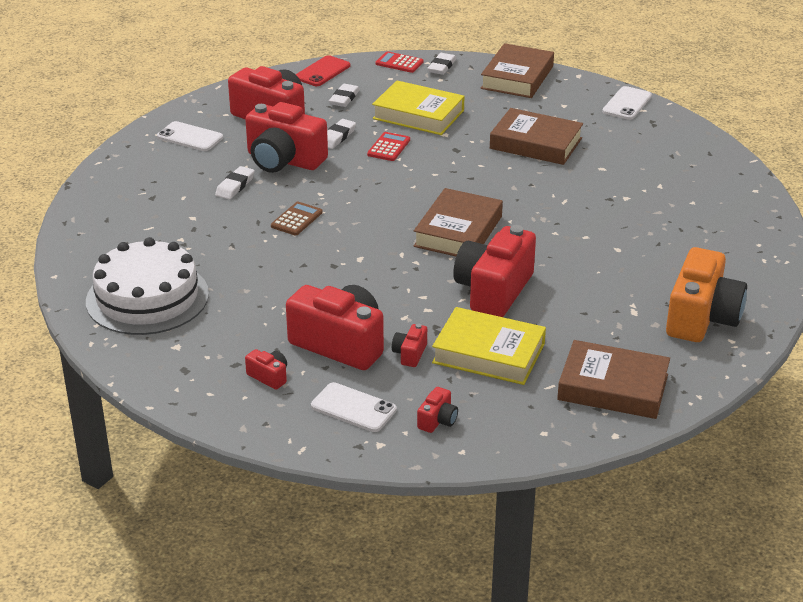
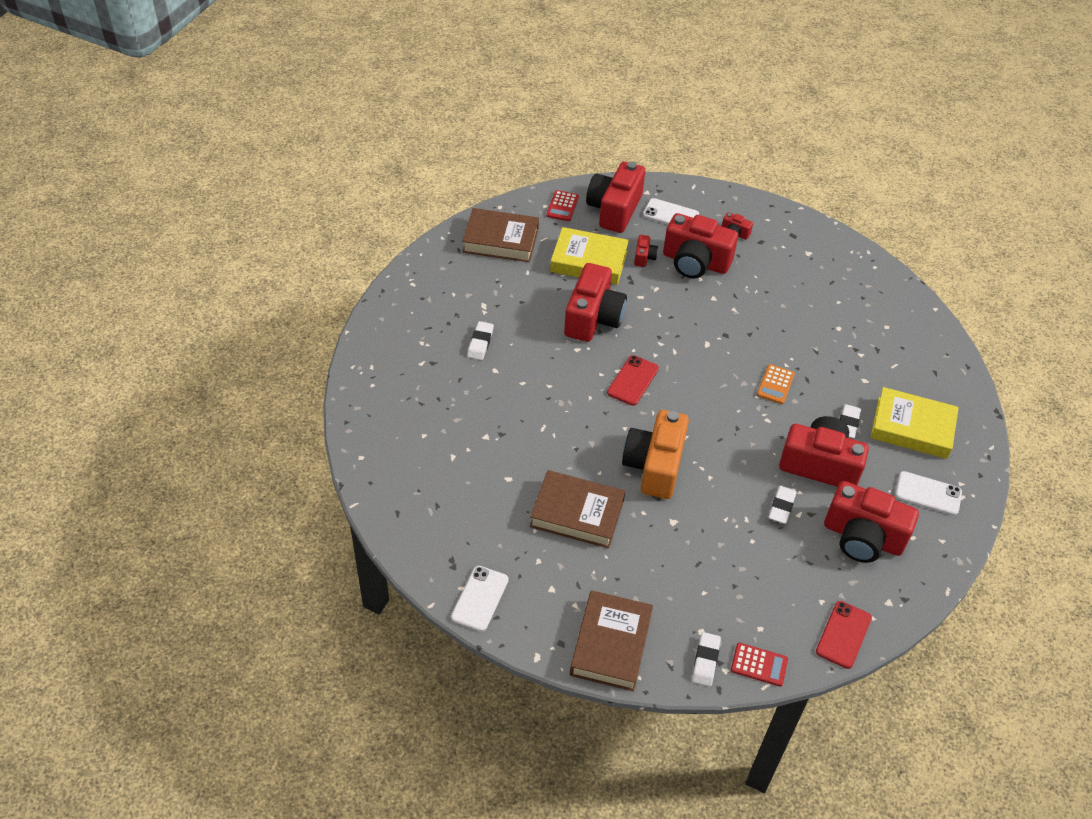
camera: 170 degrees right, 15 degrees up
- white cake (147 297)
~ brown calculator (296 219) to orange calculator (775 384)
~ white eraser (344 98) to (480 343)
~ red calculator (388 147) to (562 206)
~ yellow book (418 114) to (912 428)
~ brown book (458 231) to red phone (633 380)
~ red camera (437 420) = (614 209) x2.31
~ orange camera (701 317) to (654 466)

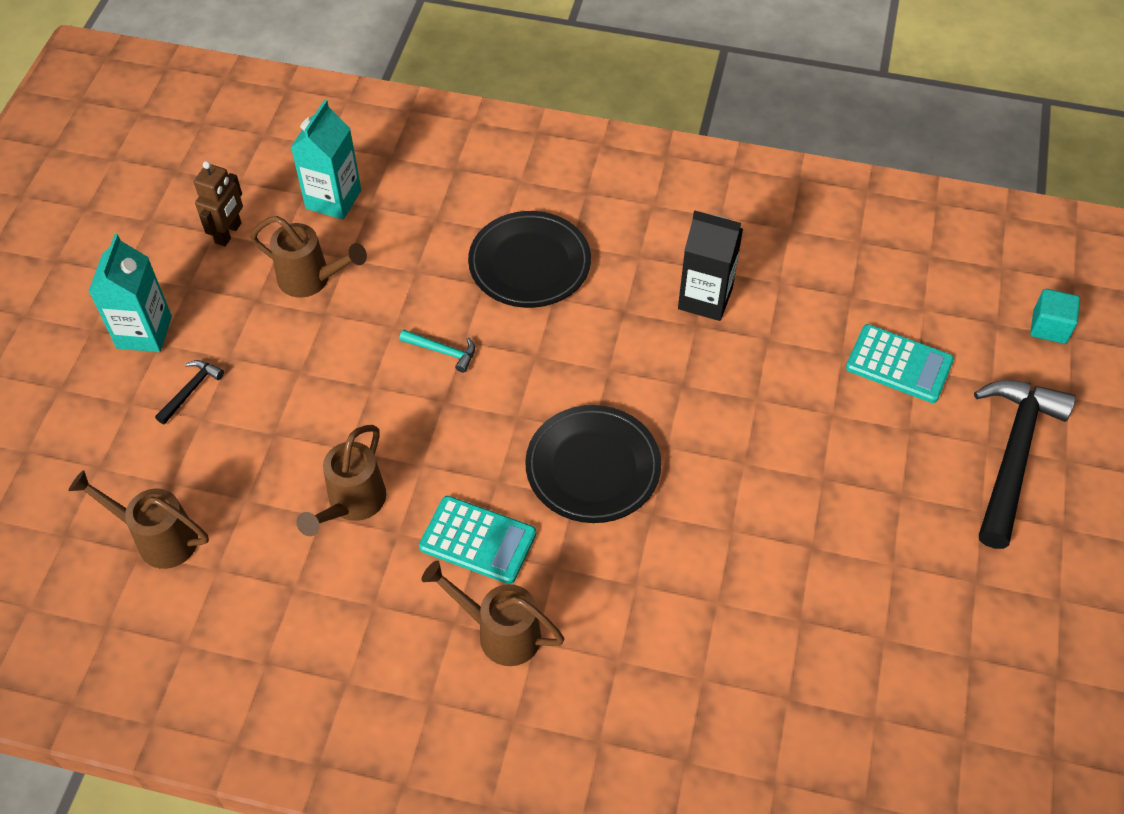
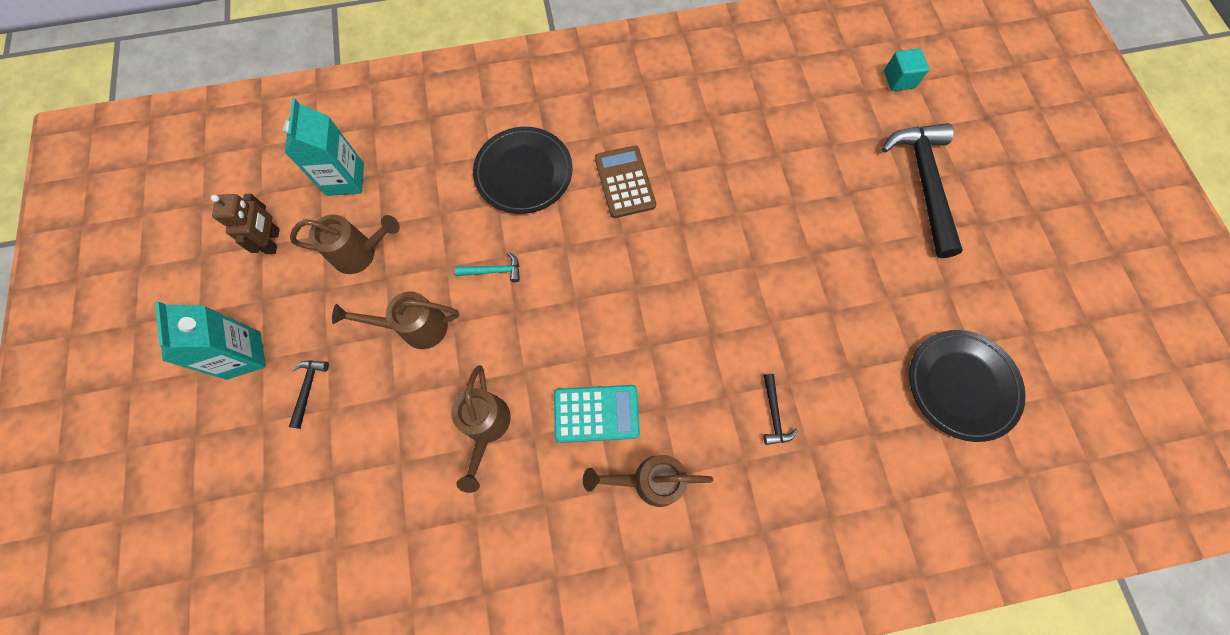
camera: 25 degrees left, 15 degrees up
~ brown watering can (159 538) to (416 327)
~ black plate (593 467) to (961 385)
- black carton (705 298)
- turquoise calculator (899 364)
+ brown calculator (624 182)
+ black hammer (773 414)

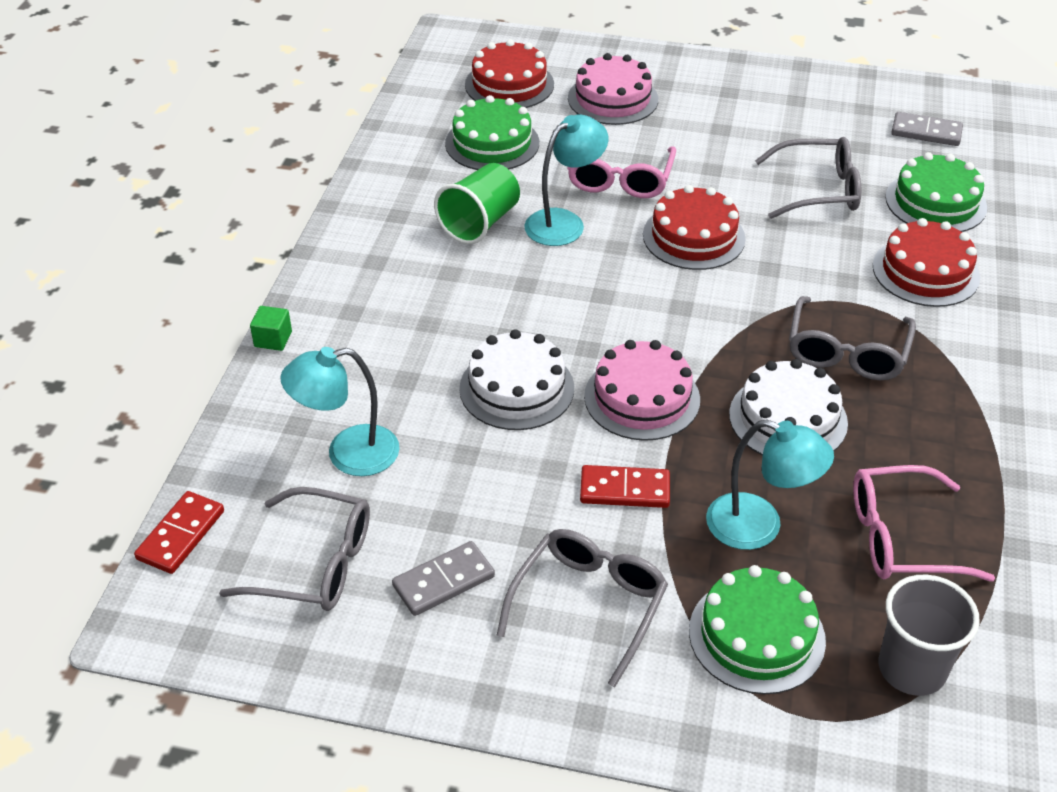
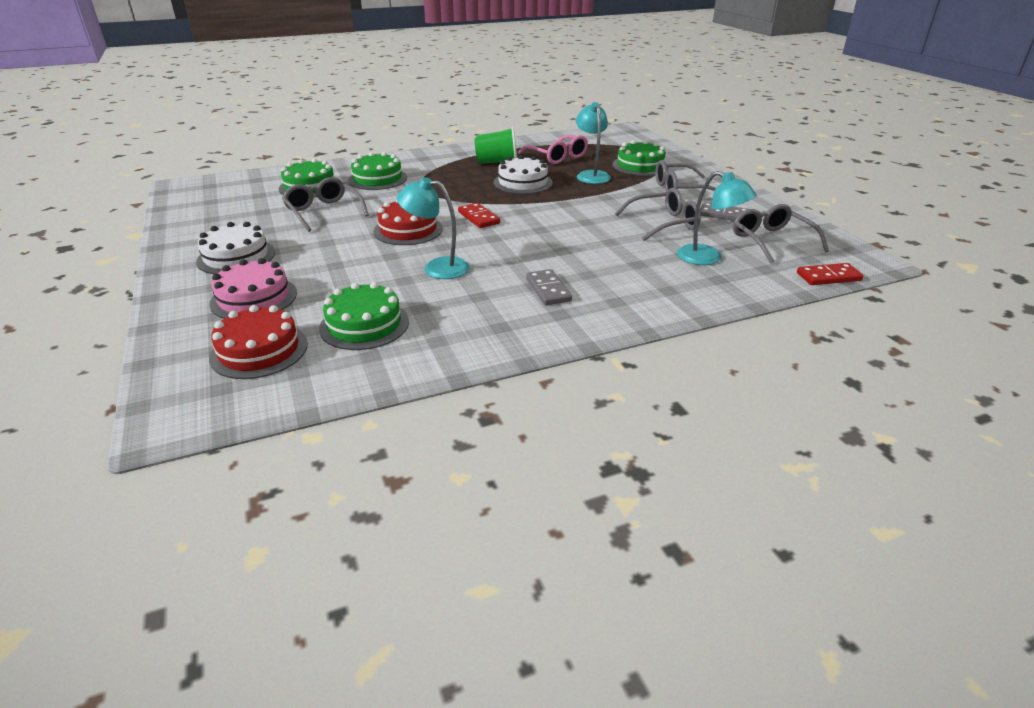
camera: 125 degrees left, 10 degrees down
- green cube (273 339)
~ green cup (480 223) to (497 162)
~ white cake (516 388) to (236 257)
- pink glasses (619 179)
~ red domino (625 489) to (478 218)
- pink cake (642 398)
~ grey glasses (846 352) to (663 223)
~ red cake (925 271) to green cake (377 179)
- grey cup (911 669)
~ grey domino (926 132) to (548 290)

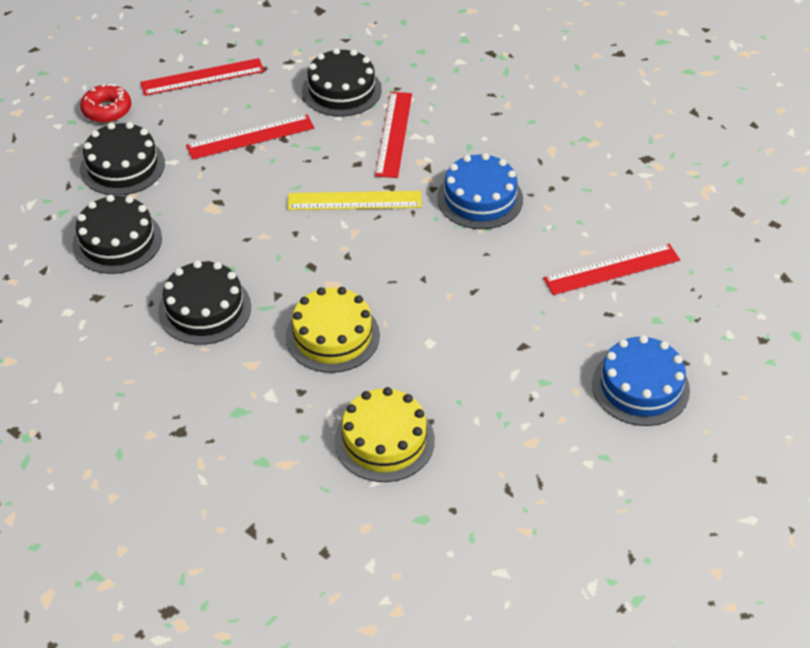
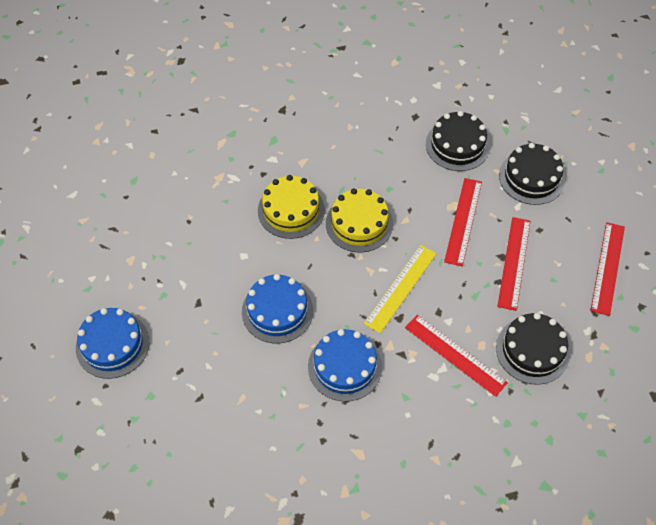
camera: 125 degrees right, 10 degrees up
- red donut (107 110)
- black cake (204 309)
~ yellow cake (384 440) to (359 223)
~ red ruler (611 269) to (463 221)
+ blue cake (277 311)

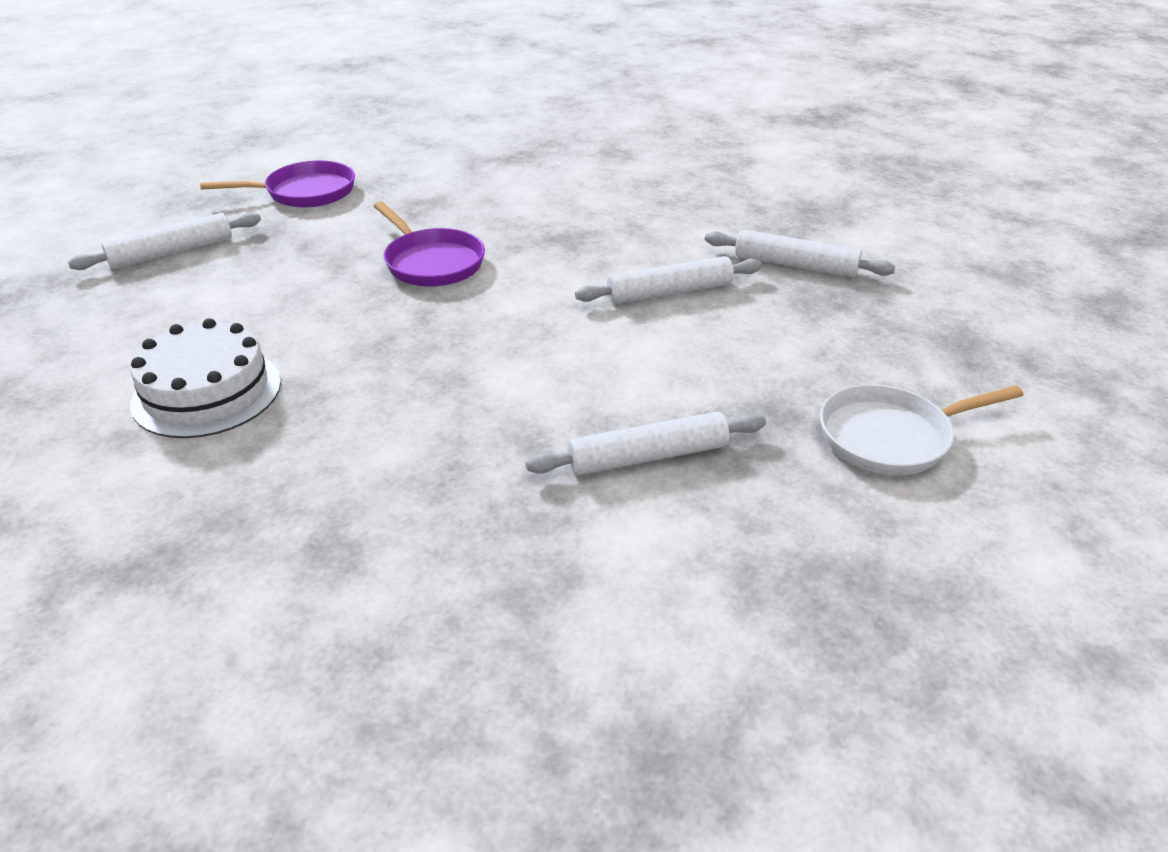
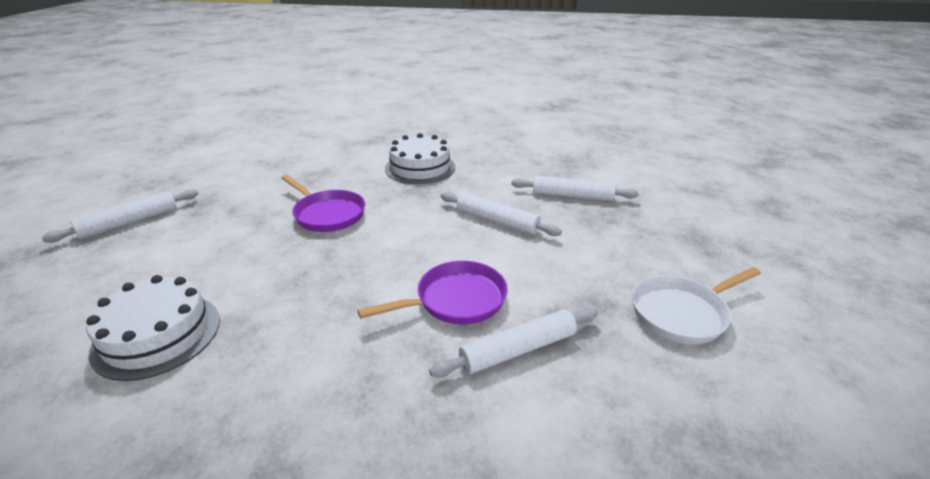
camera: 10 degrees left, 5 degrees down
~ purple pan (305 192) to (455 300)
~ white rolling pin (670 292) = (497 221) 60 degrees clockwise
+ white cake (420 167)

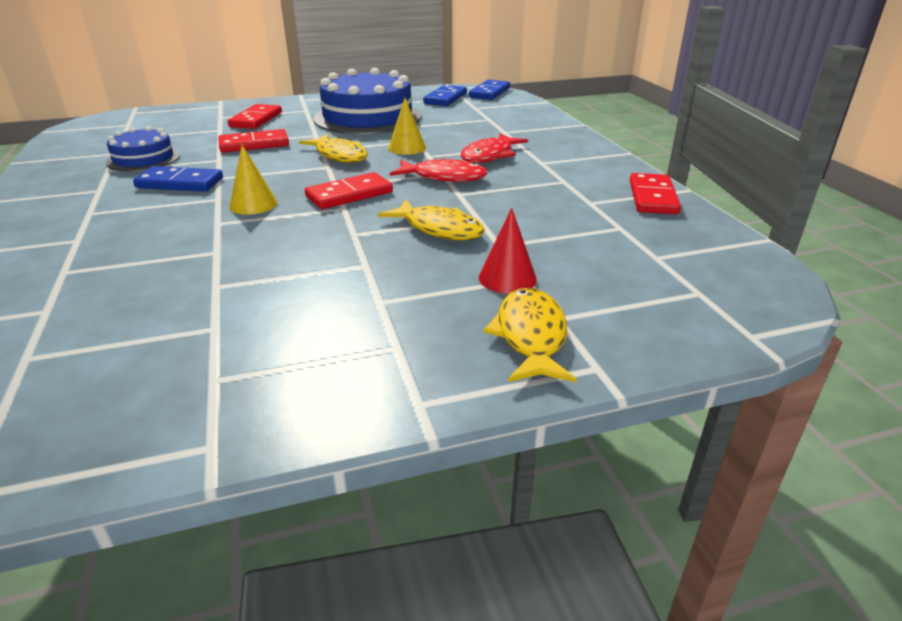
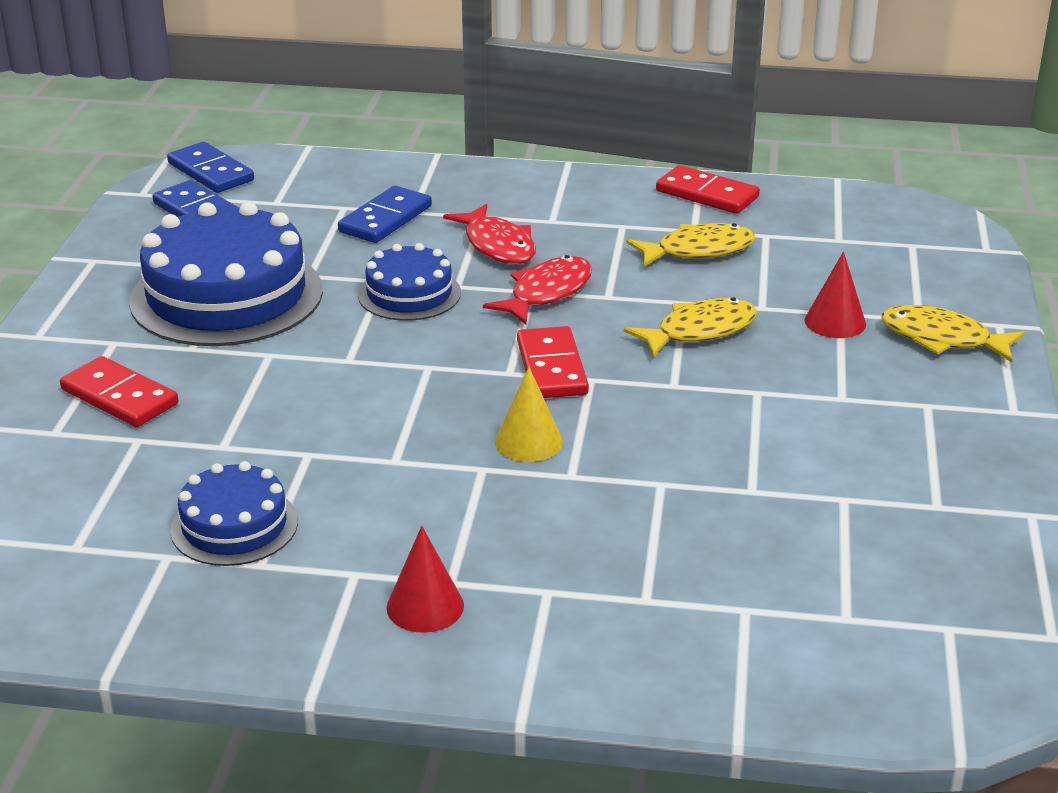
camera: 65 degrees left, 0 degrees up
~ blue domino (180 183) to (385 219)
- red domino (254 144)
~ yellow fish (339 155) to (698 251)
~ yellow cone (407 148) to blue cake (409 294)
+ red cone (425 606)

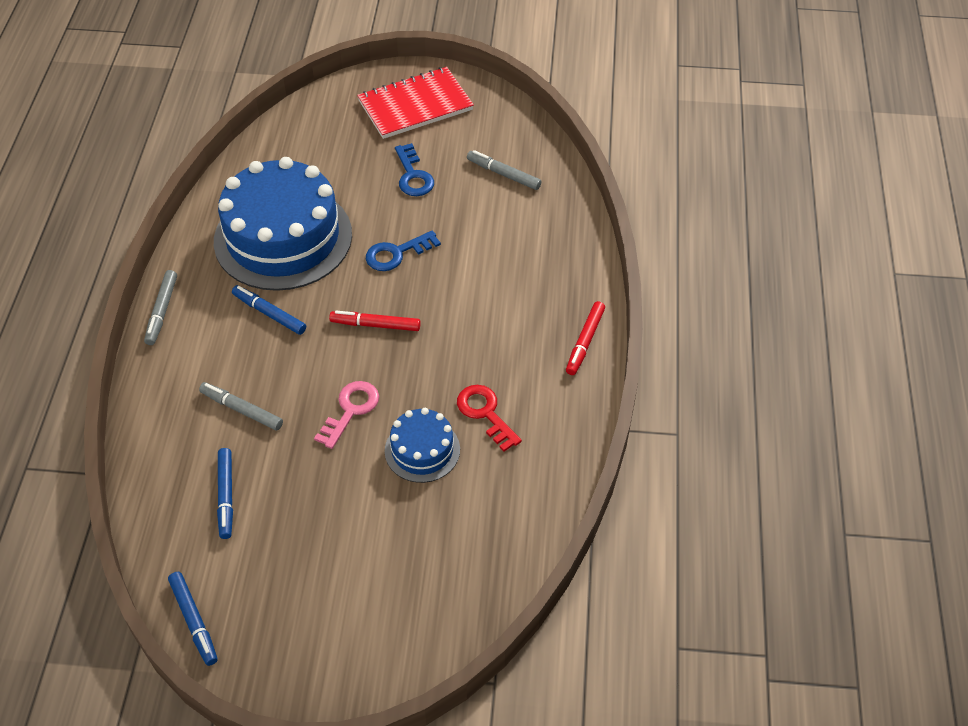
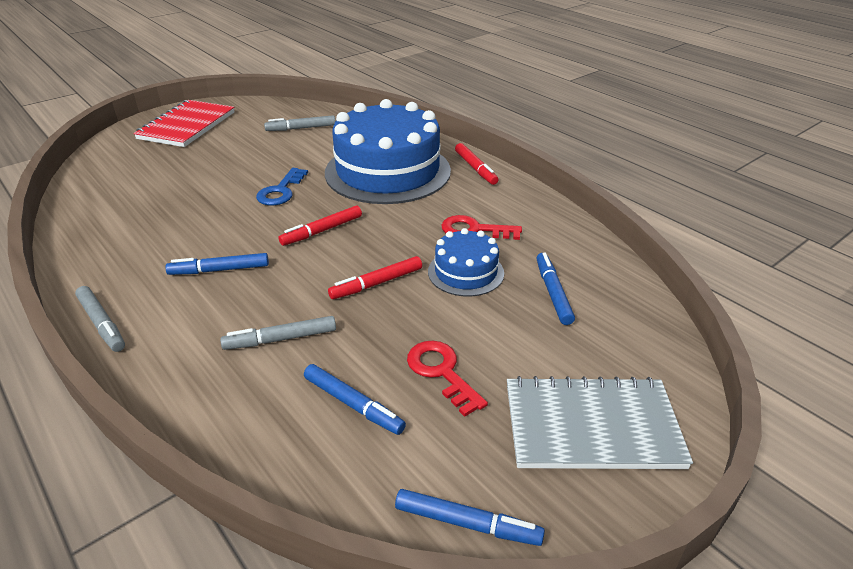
camera: 45 degrees left, 15 degrees down
~ blue cake (283 237) to (388 171)
~ pink key (350 410) to red marker (376 283)
- blue key (413 176)
+ red key (441 372)
+ grey notebook (591 426)
+ blue marker (553 293)

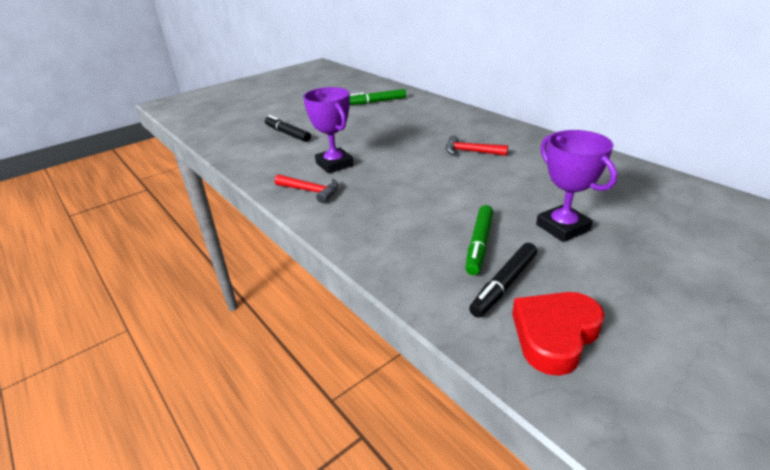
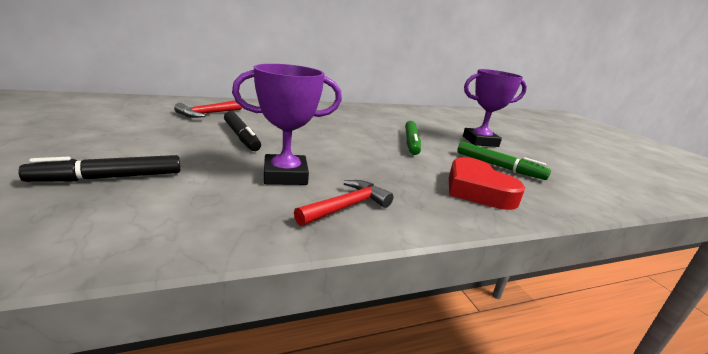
camera: 75 degrees left, 10 degrees down
~ green marker (377 102) to (411 142)
~ red hammer (470 152) to (207 114)
~ black marker (504 285) to (241 137)
~ red heart (554 335) to (477 190)

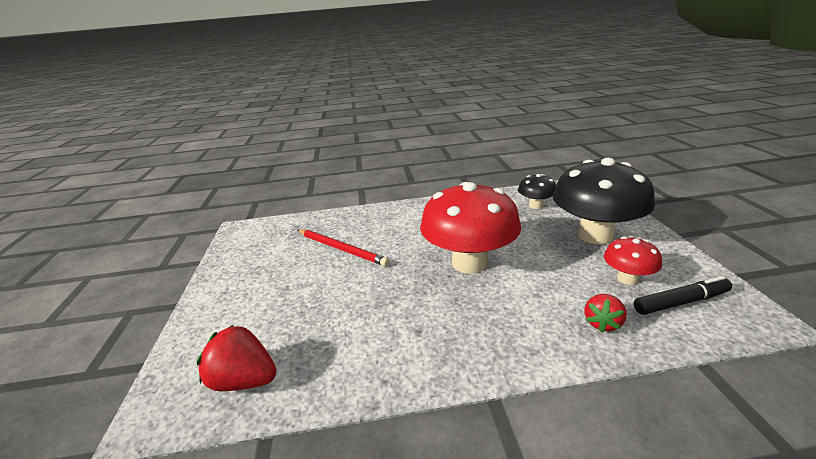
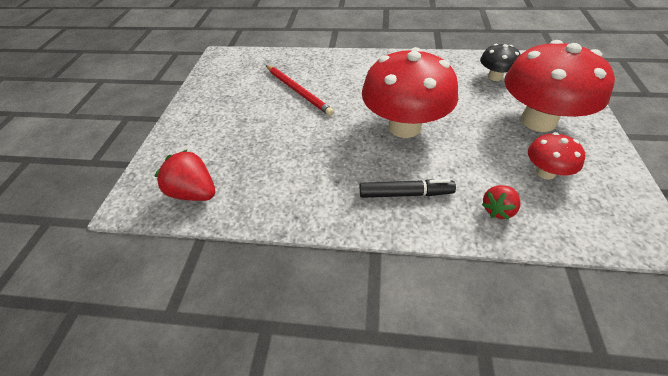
camera: 15 degrees right, 20 degrees up
~ black mushroom (595 235) to red mushroom (538 121)
~ black marker (681 302) to (405 194)

